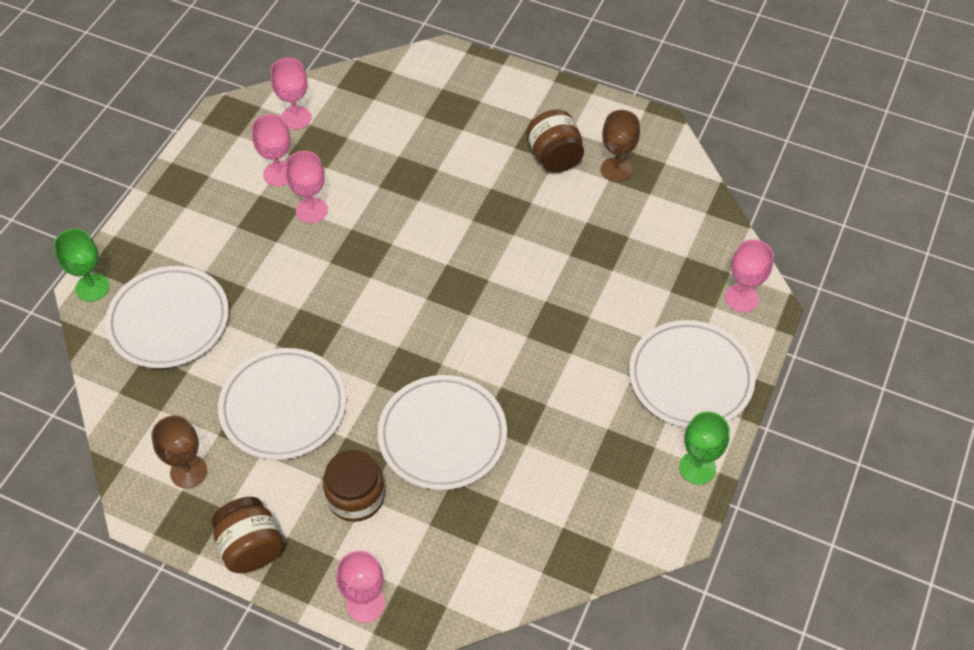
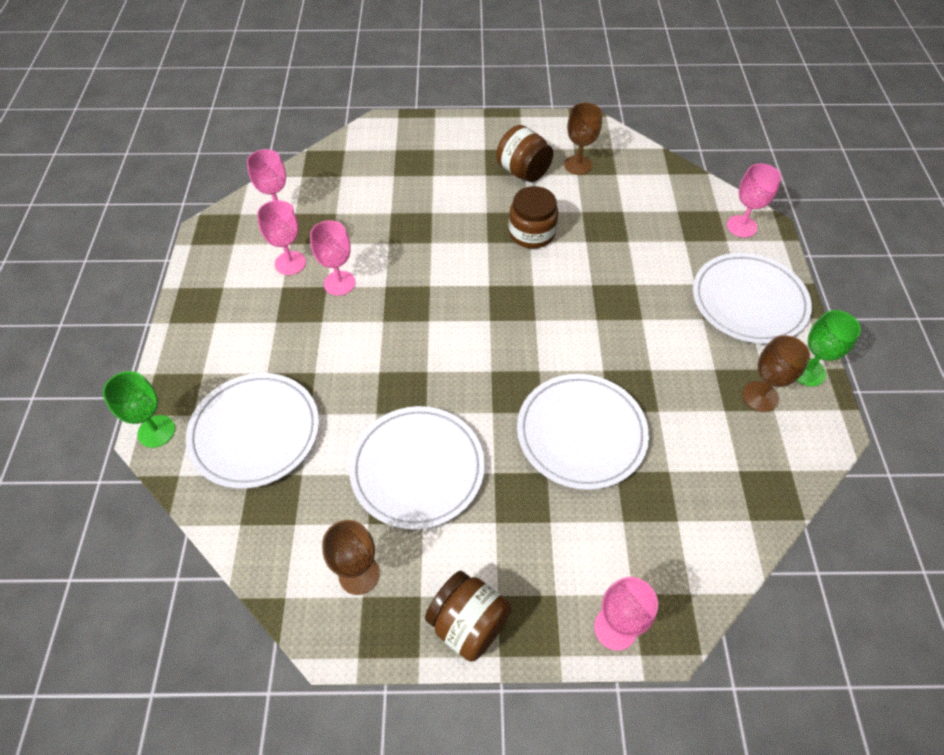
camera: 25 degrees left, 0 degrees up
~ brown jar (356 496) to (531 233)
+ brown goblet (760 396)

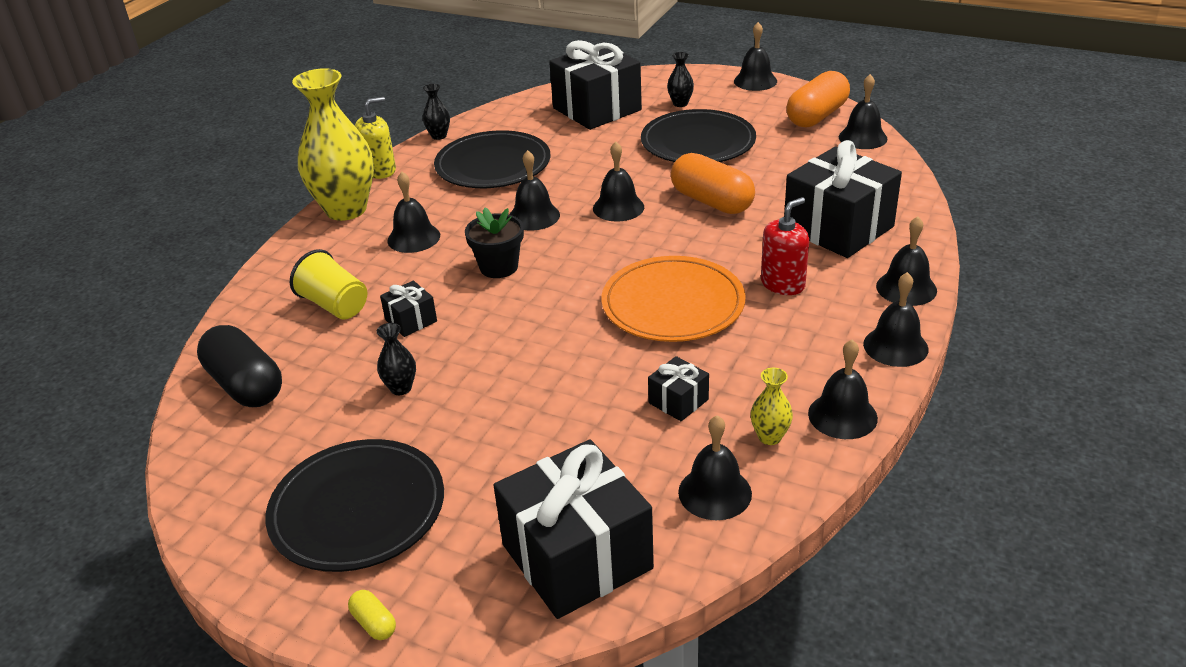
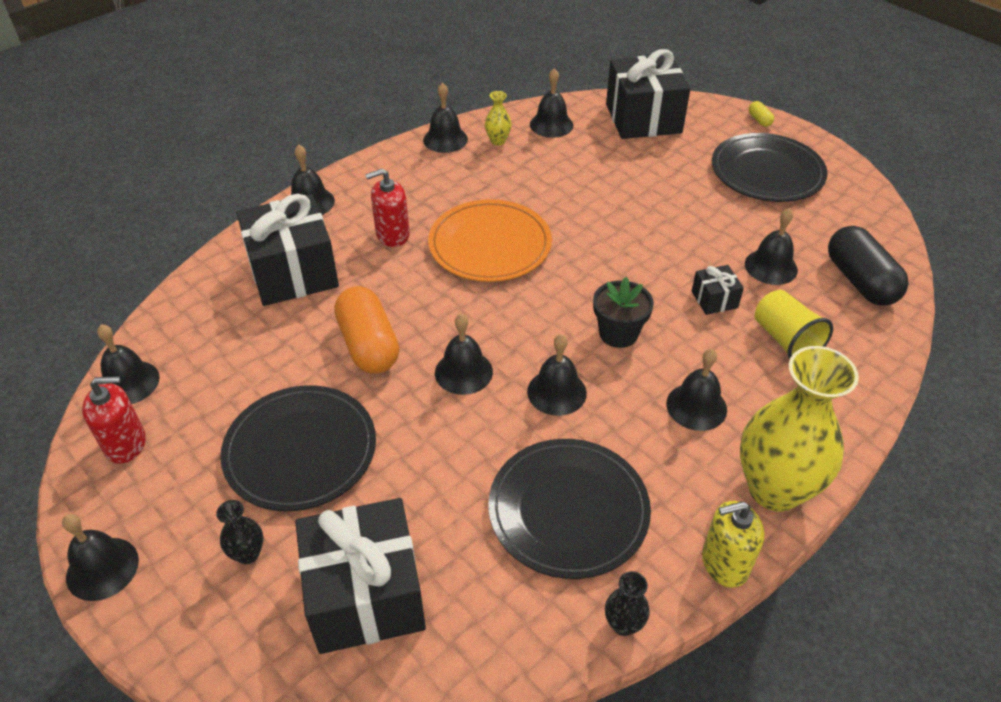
camera: 160 degrees left, 10 degrees up
- black vase (401 388)
- black gift (678 401)
~ orange capsule (817 116) to red soap dispenser (125 444)
~ black bell (895 346) to (771 266)

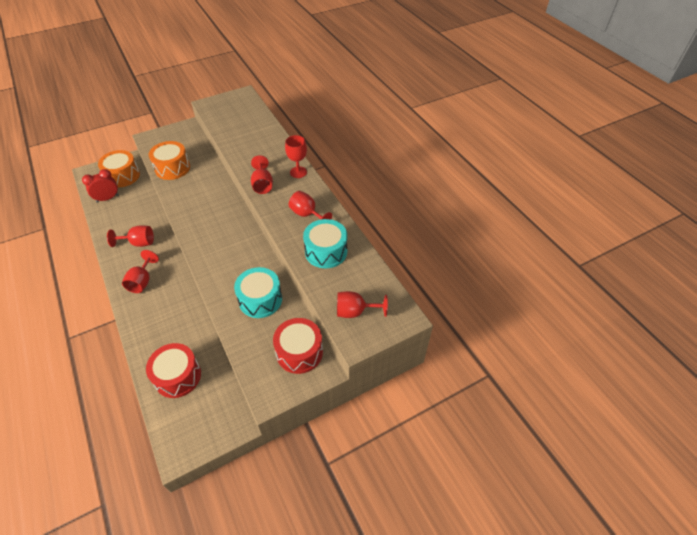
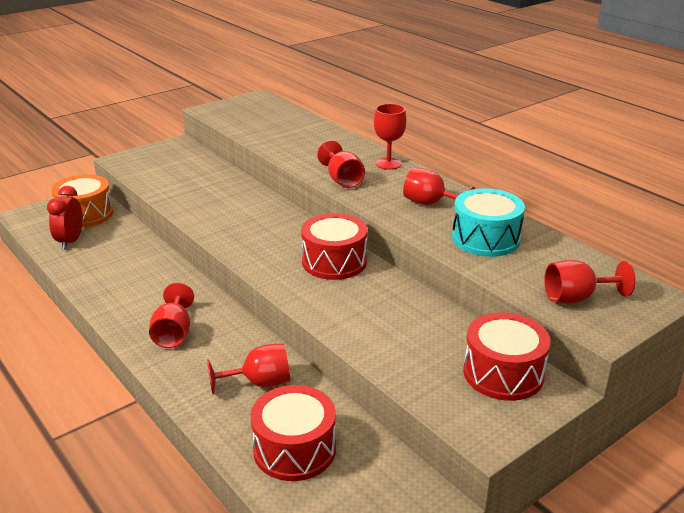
camera: 10 degrees left, 20 degrees down
~ red clock (107 198) = (70 241) 45 degrees counterclockwise
~ red goblet (139 243) to (260 383)
- orange drum (172 168)
- turquoise drum (260 299)
+ red drum (334 262)

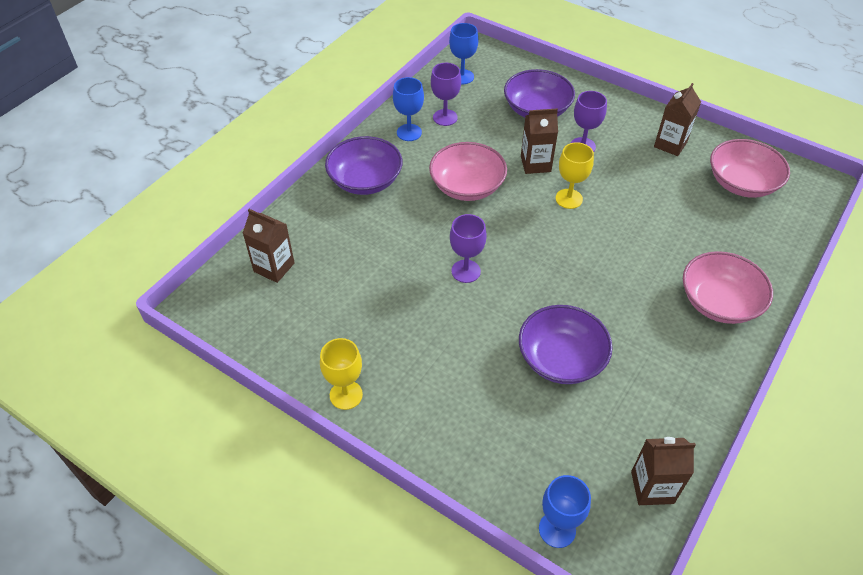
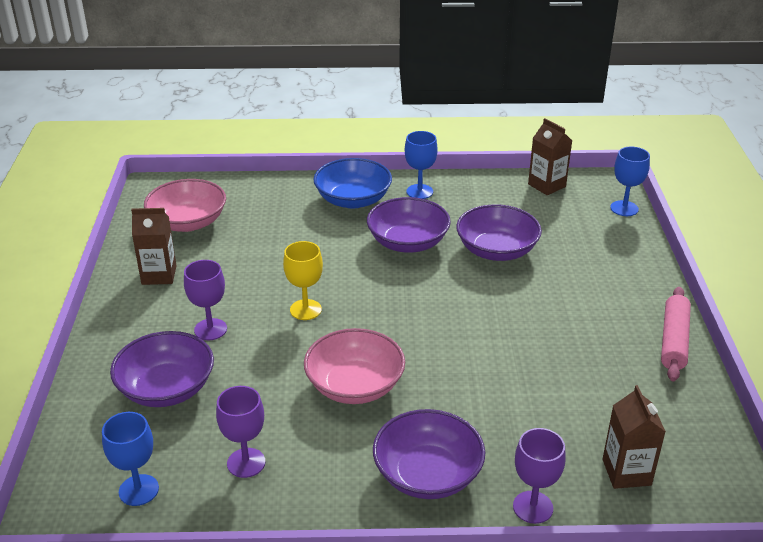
camera: 125 degrees left, 15 degrees down
~ yellow goblet (346 395) to pink rolling pin (674 340)
~ blue goblet (409 132) to (419 192)
~ purple goblet (466 271) to (533 507)
- brown carton (535 164)
~ pink bowl (719 302) to blue bowl (353 200)
+ purple bowl (408 242)

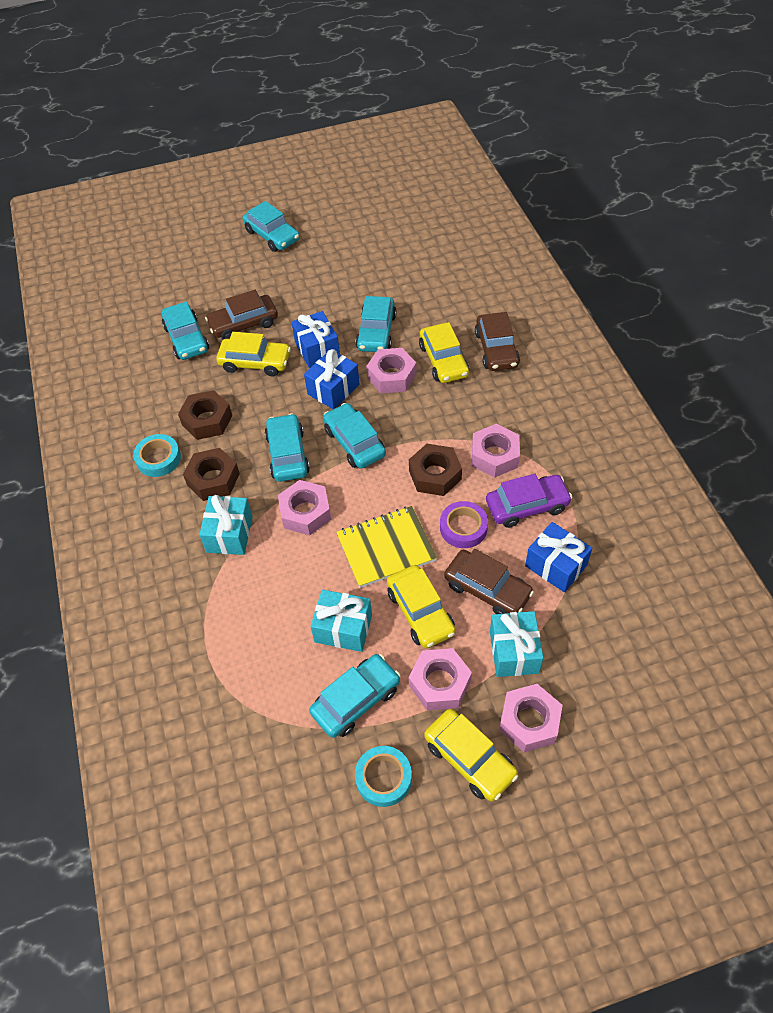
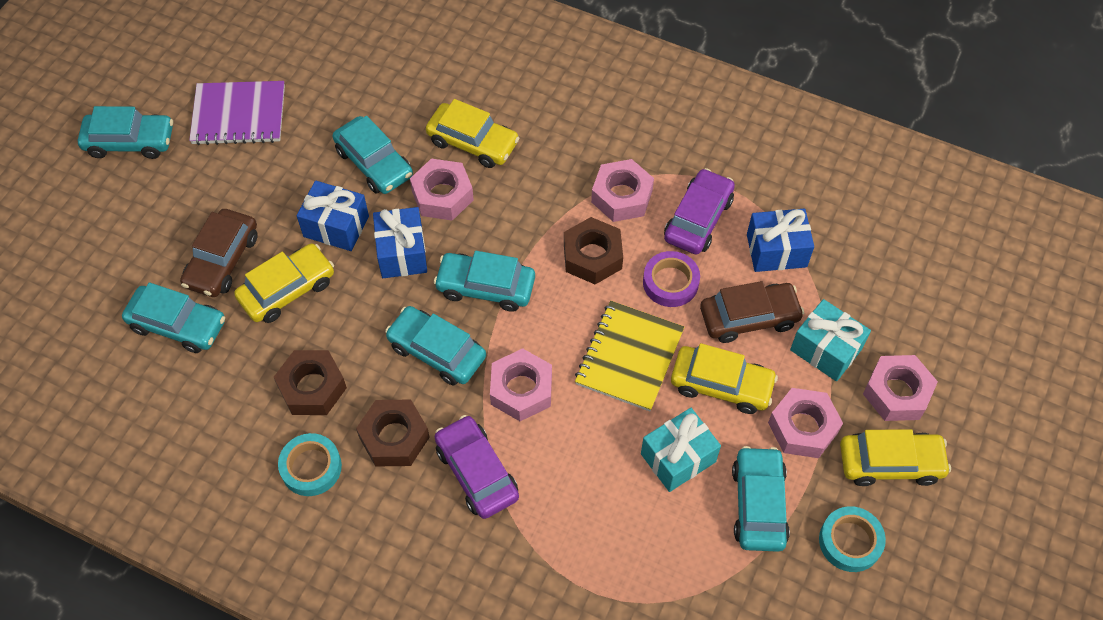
camera: 50 degrees left, 5 degrees up
~ turquoise gift (229 534) to purple car (476 472)
- brown car (496 349)
+ purple notebook (239 115)

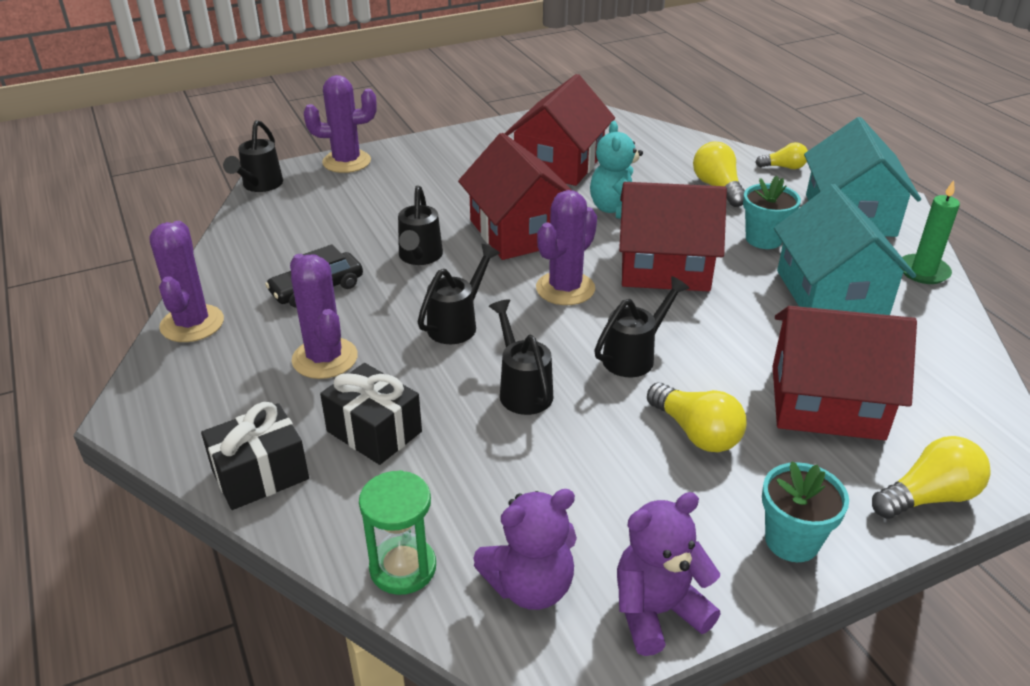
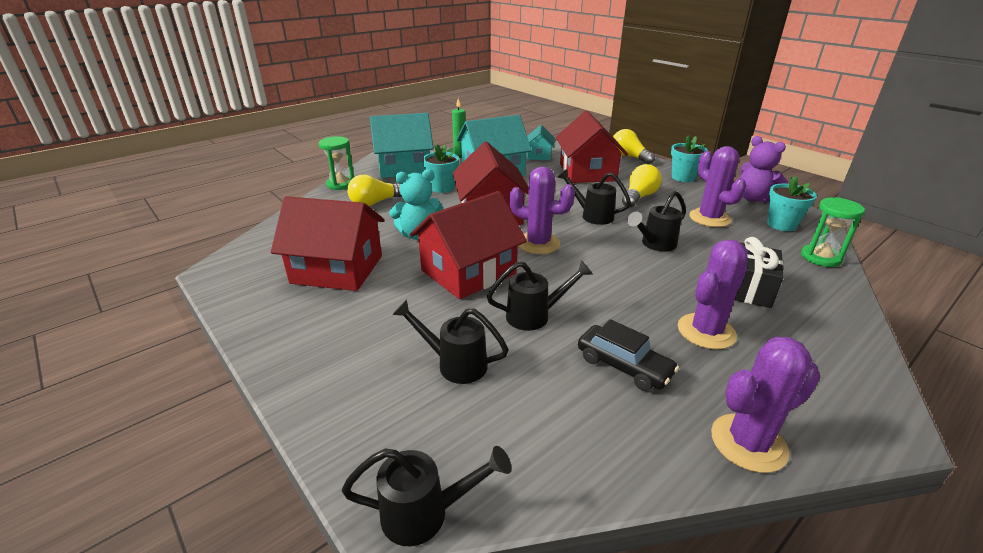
camera: 105 degrees left, 5 degrees down
- black gift (260 474)
~ purple cactus (346 162) to (709 218)
~ black watering can (458 323) to (454 364)
~ purple teddy bear (530 586) to turquoise flower pot (781 225)
~ yellow light bulb (783 167) to green hourglass (341 184)
+ turquoise house (539 155)

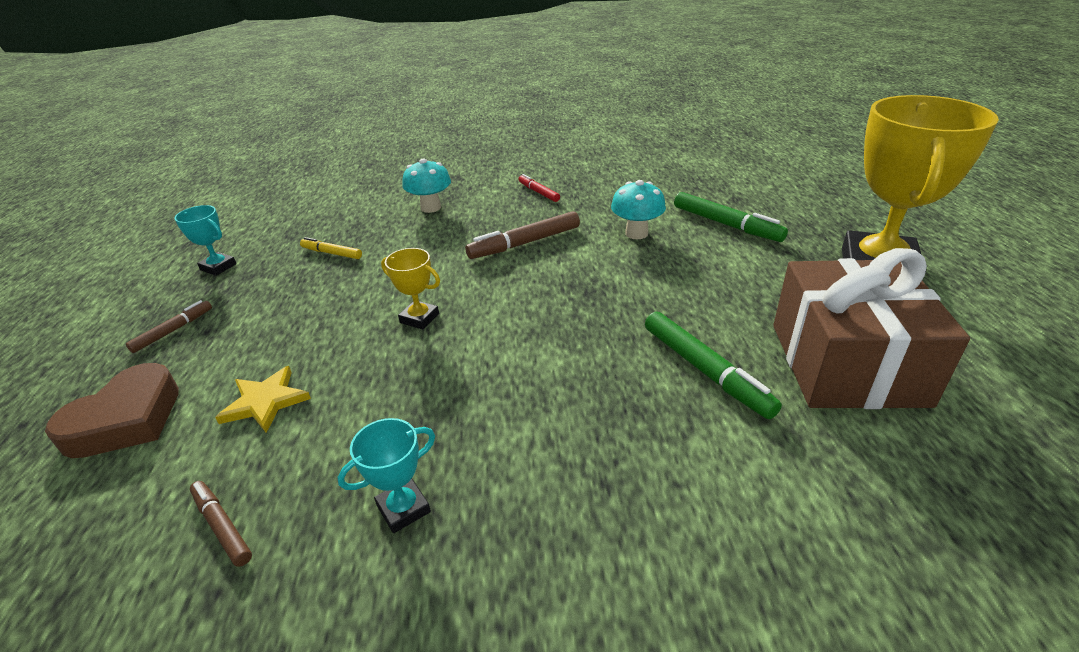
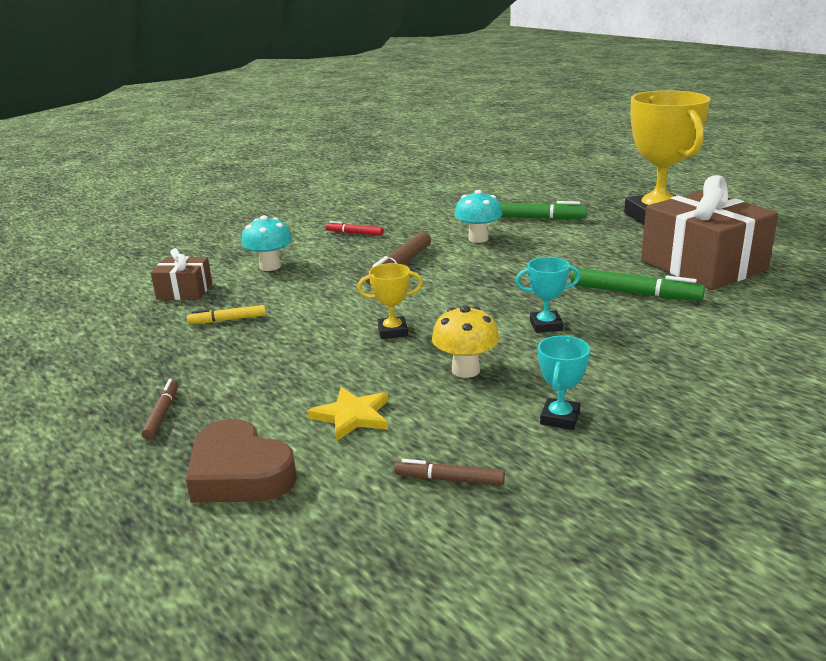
camera: 35 degrees left, 10 degrees down
~ brown heart (126 419) = (239 473) 135 degrees clockwise
~ turquoise trophy (218 267) to (546 325)
+ brown gift (184 291)
+ yellow mushroom (465 370)

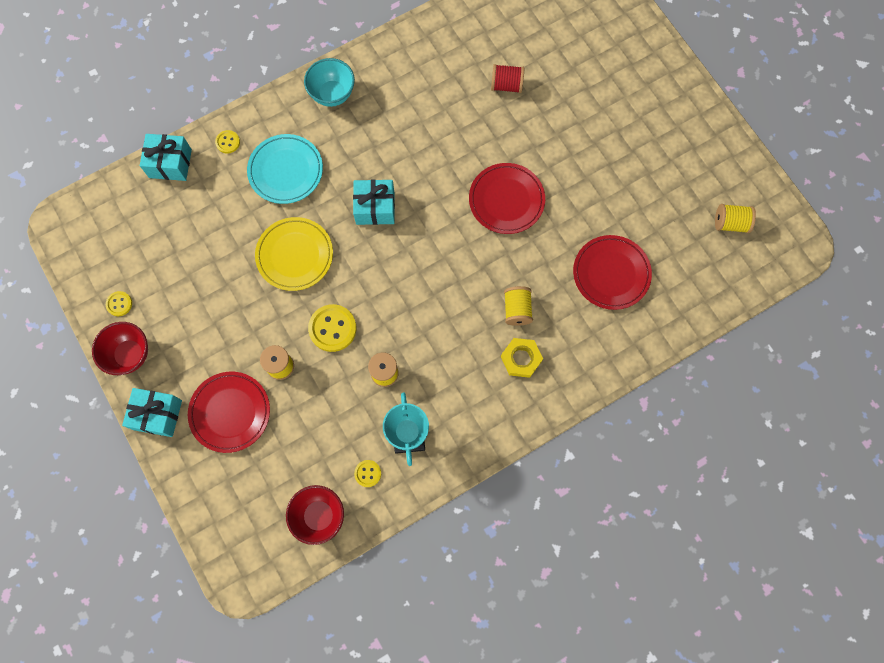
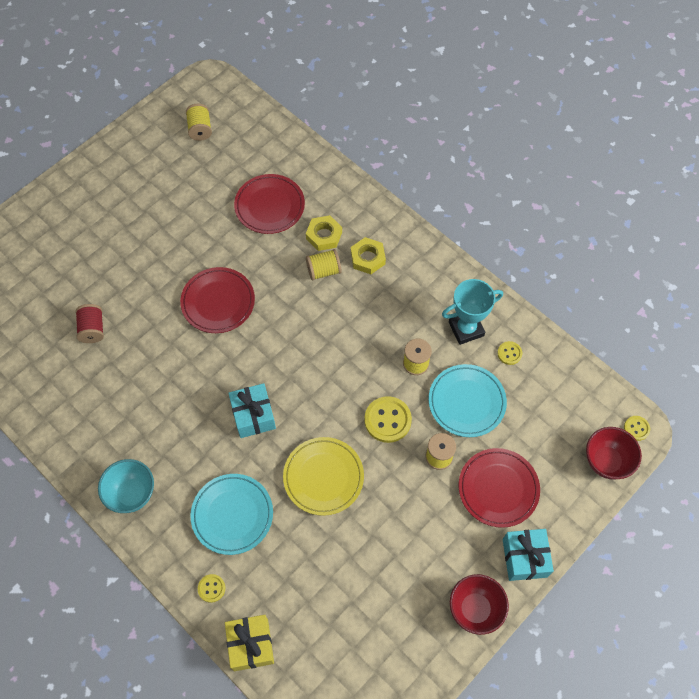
camera: 105 degrees left, 10 degrees down
~ yellow button (119 304) to (636 428)
~ turquoise gift (170 163) to yellow gift (251 645)
~ red bowl (319 516) to (606 461)
+ yellow nut (324 235)
+ turquoise plate (466 402)

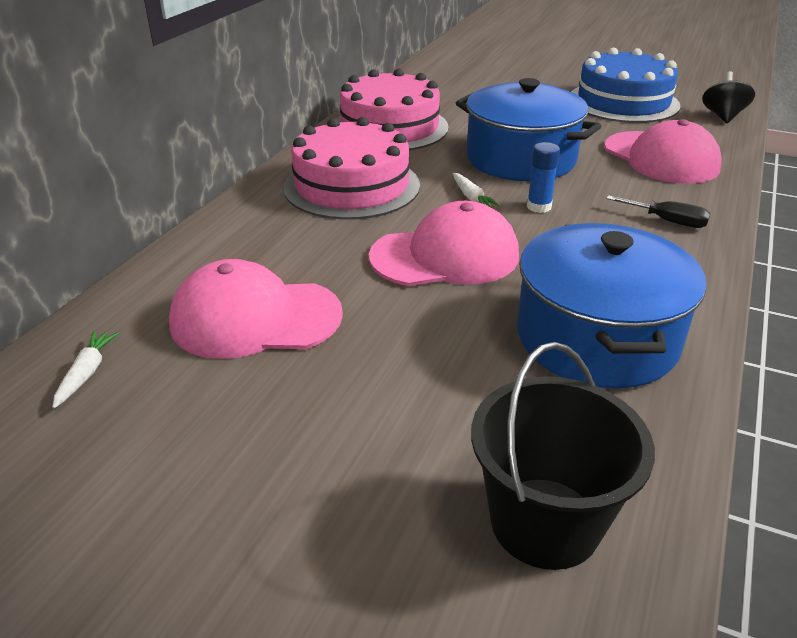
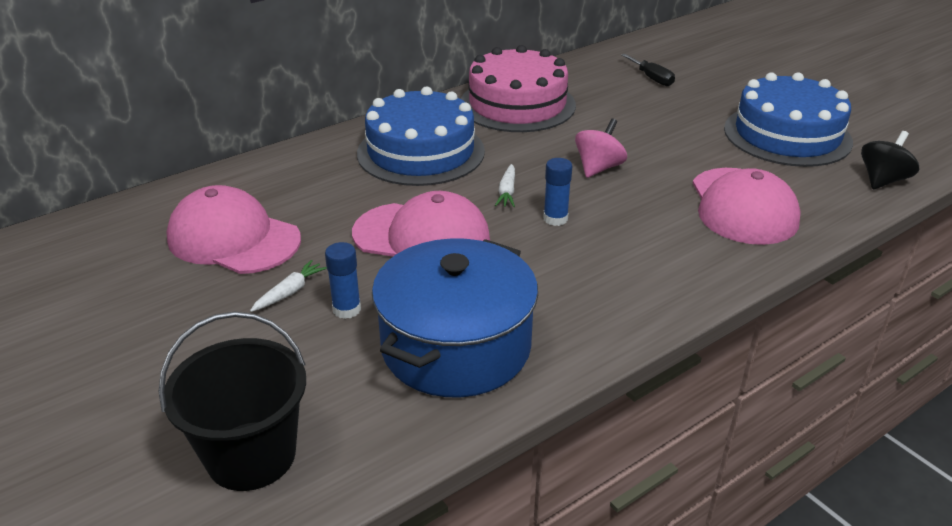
camera: 30 degrees right, 0 degrees up
~ white carrot (86 373) to (290 292)
~ pink cake (351 186) to blue cake (421 152)
~ blue pot (521 159) to pink spinning top (598 168)
~ black screwdriver (667 221) to (652 78)
+ blue glue stick (346 309)

